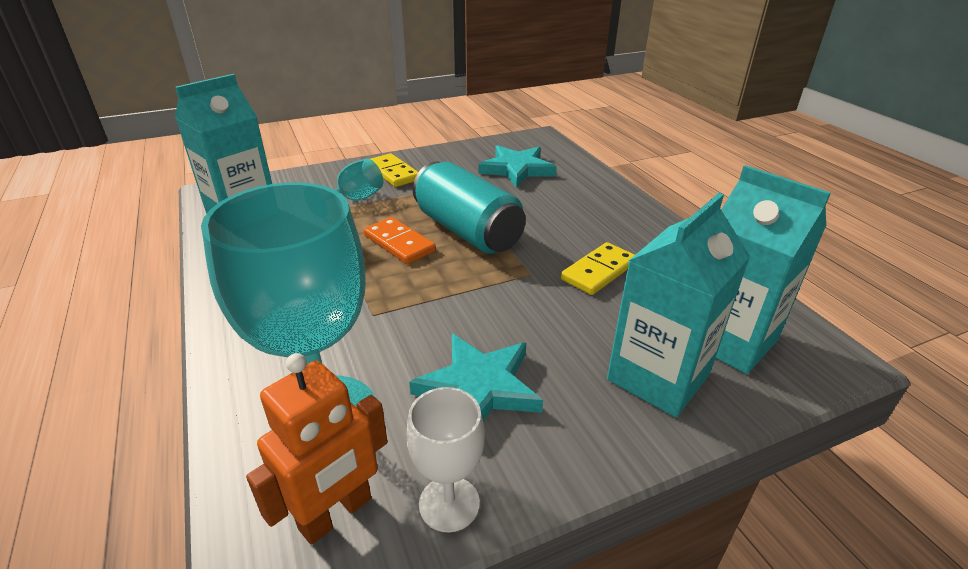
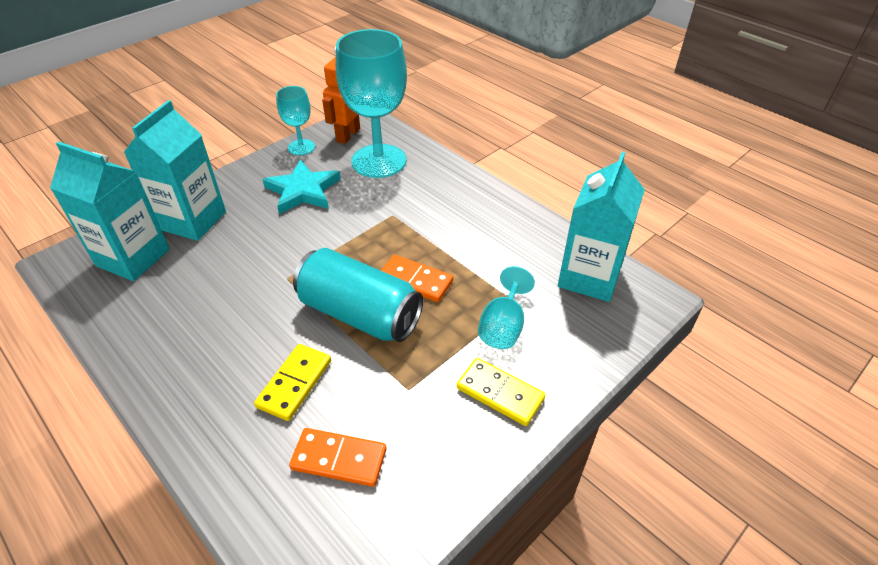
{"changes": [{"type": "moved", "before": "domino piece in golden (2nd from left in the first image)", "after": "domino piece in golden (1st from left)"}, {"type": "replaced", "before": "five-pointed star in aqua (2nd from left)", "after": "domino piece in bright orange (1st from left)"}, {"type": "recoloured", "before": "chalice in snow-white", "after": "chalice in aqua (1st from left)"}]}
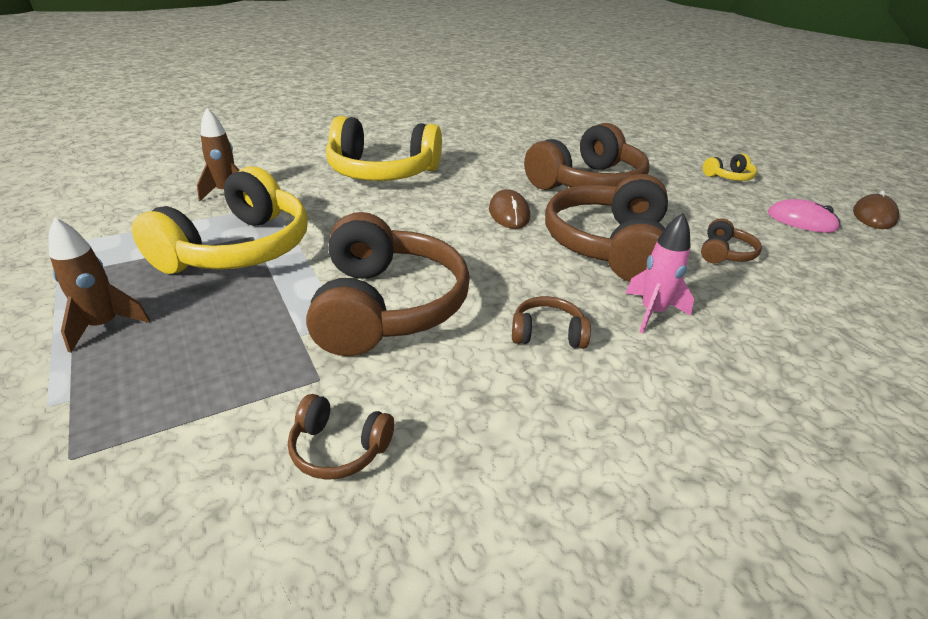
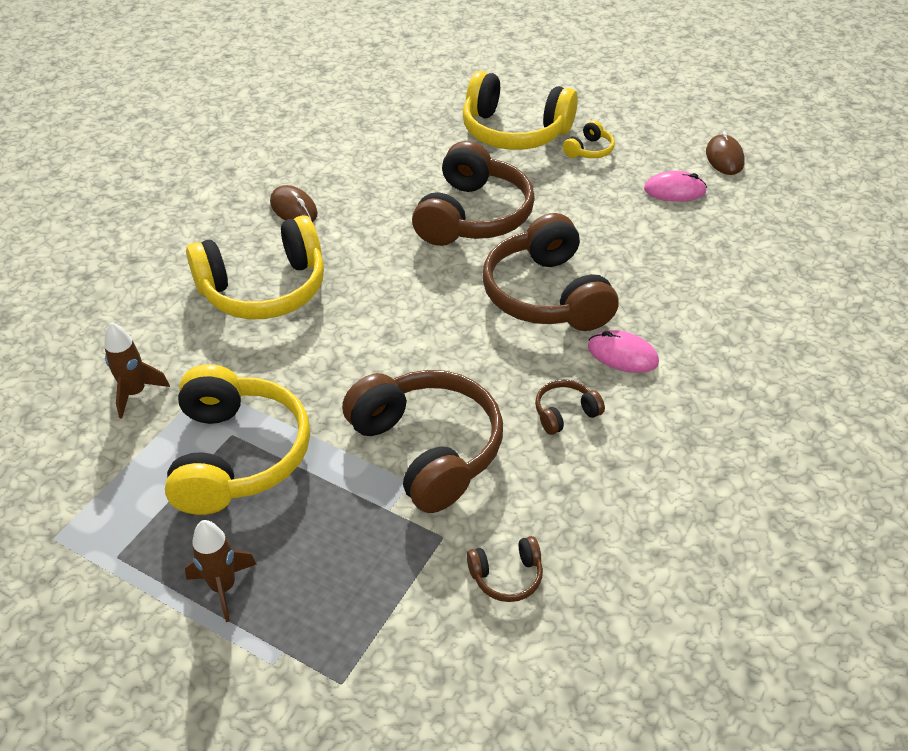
{"changes": [{"type": "removed", "before": "headset in brown (6th from left)"}, {"type": "added", "after": "headset in golden (3rd from left)"}, {"type": "moved", "before": "PC mouse in brown (1st from left)"}, {"type": "replaced", "before": "spaceship in pink", "after": "PC mouse in pink (1st from left)"}]}
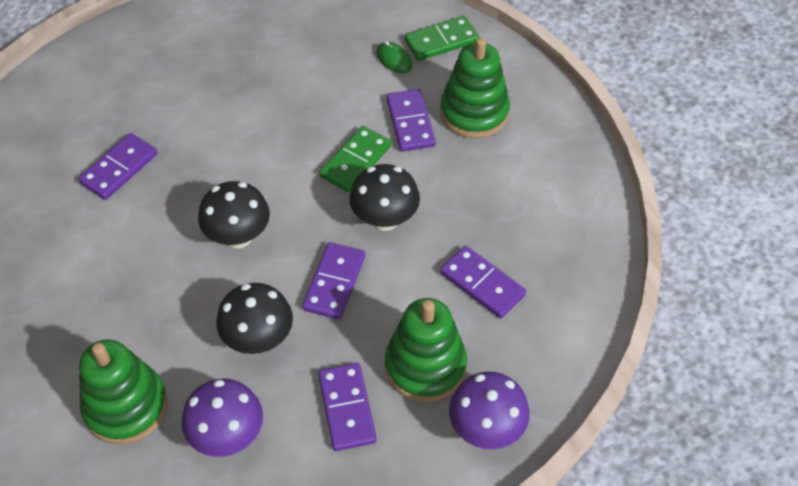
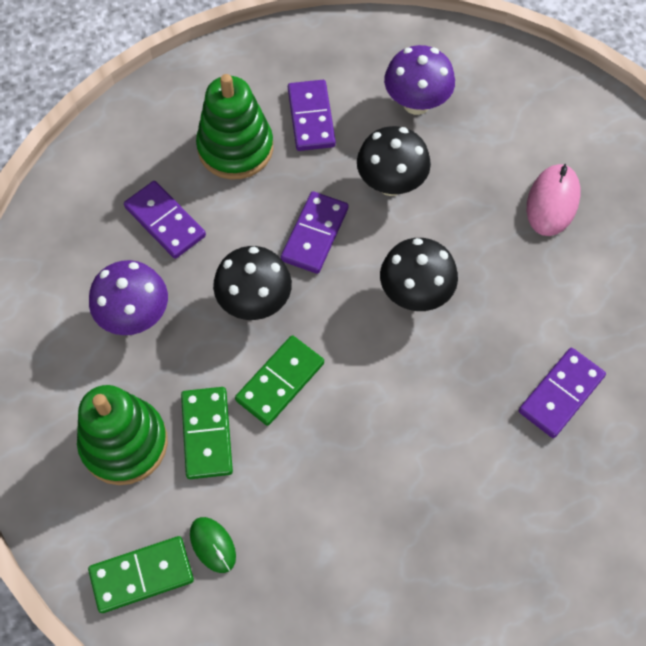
{"changes": [{"type": "removed", "before": "stacking toy in emerald (1st from left)"}, {"type": "added", "after": "PC mouse in pink"}, {"type": "moved", "before": "fungus in violet (2nd from left in the first image)", "after": "fungus in violet (1st from left)"}, {"type": "recoloured", "before": "domino piece in violet (4th from left)", "after": "domino piece in emerald (2nd from left)"}]}
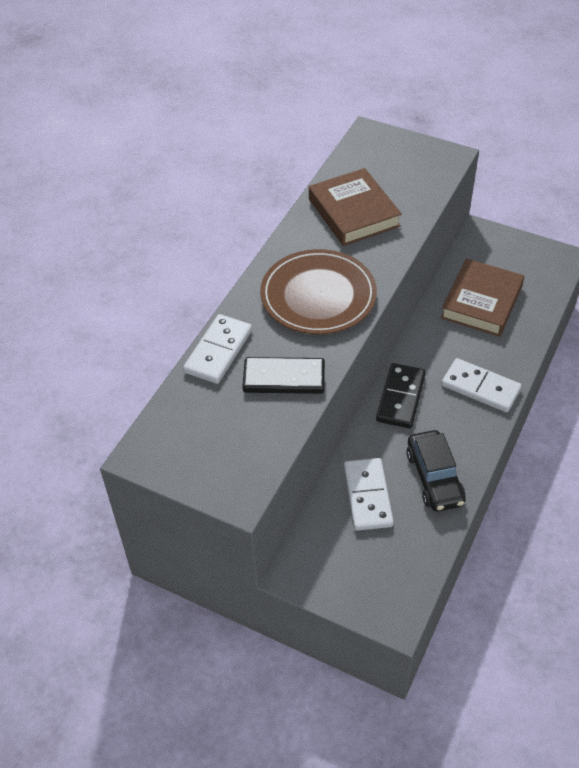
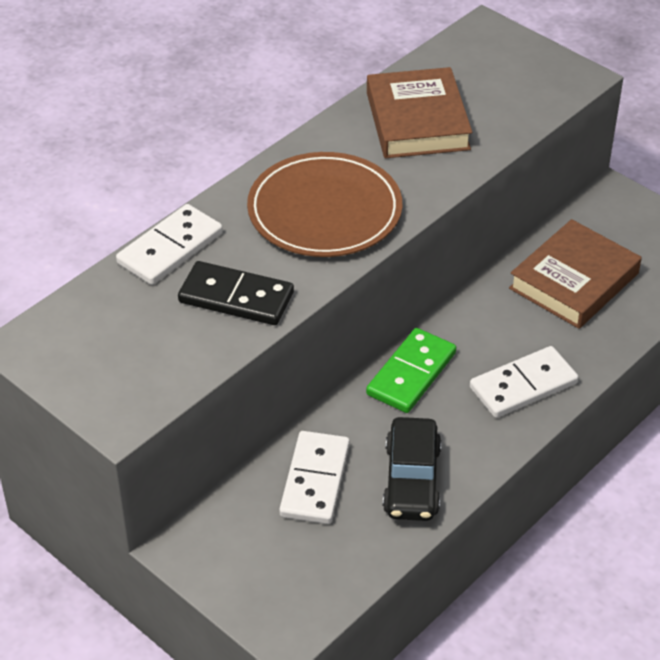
{"changes": [{"type": "recoloured", "before": "domino piece in ebony (2nd from left)", "after": "domino piece in emerald"}, {"type": "turned", "before": "domino piece in snow-white (3rd from left)", "turn": -75}]}
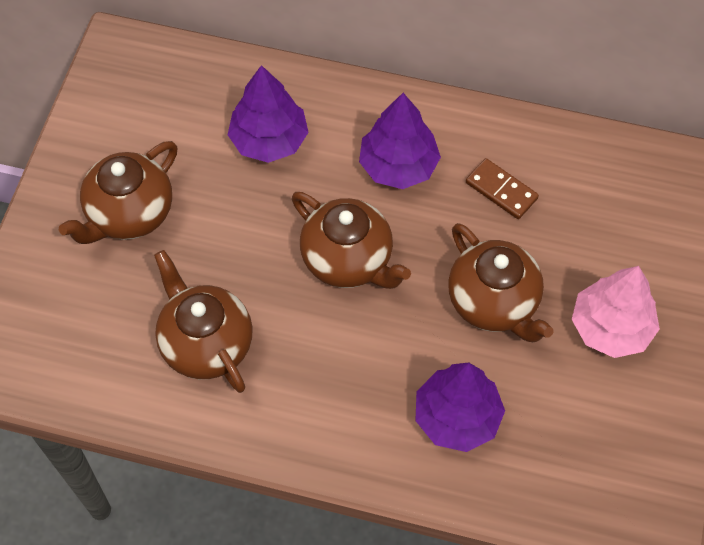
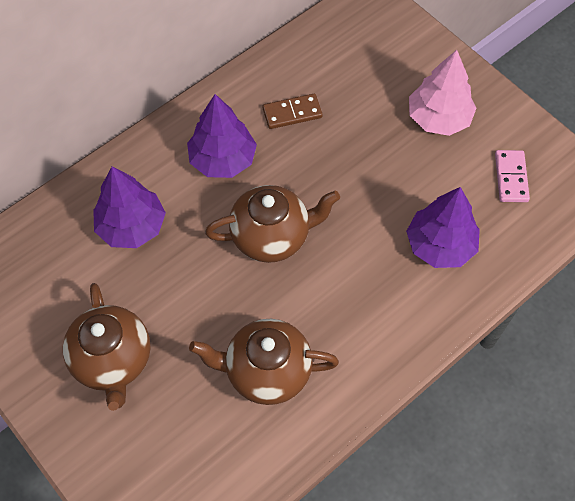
{"changes": [{"type": "removed", "before": "teapot in brown (4th from left)"}, {"type": "added", "after": "domino piece in pink"}]}
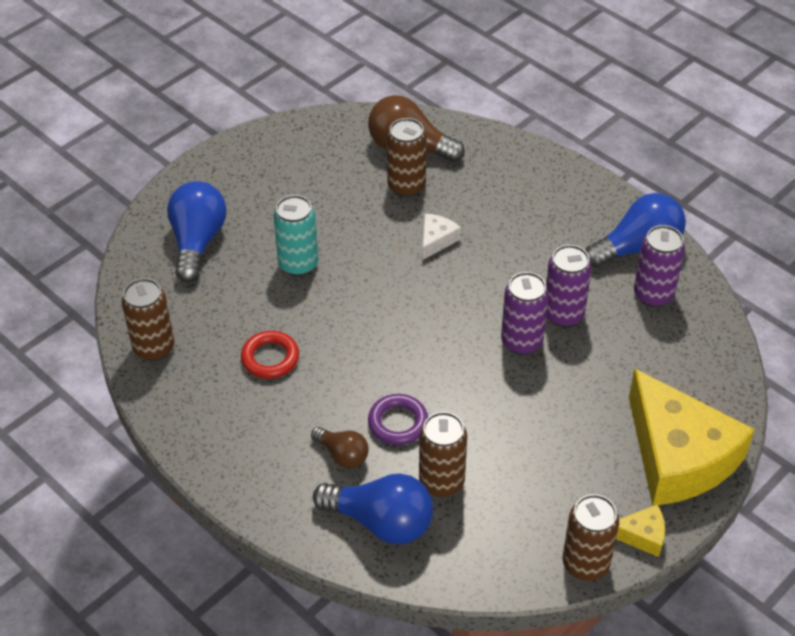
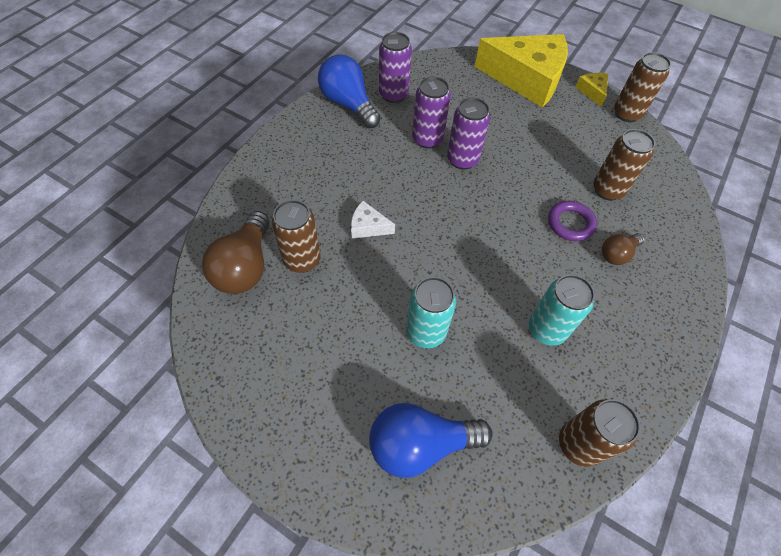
{"changes": [{"type": "removed", "before": "bulb in cobalt (2nd from left)"}, {"type": "replaced", "before": "torus in crimson", "after": "tin in aqua (2nd from left)"}, {"type": "turned", "before": "bulb in brown (1st from left in the first image)", "turn": -150}, {"type": "turned", "before": "cheese in golden (2nd from left in the first image)", "turn": 60}]}
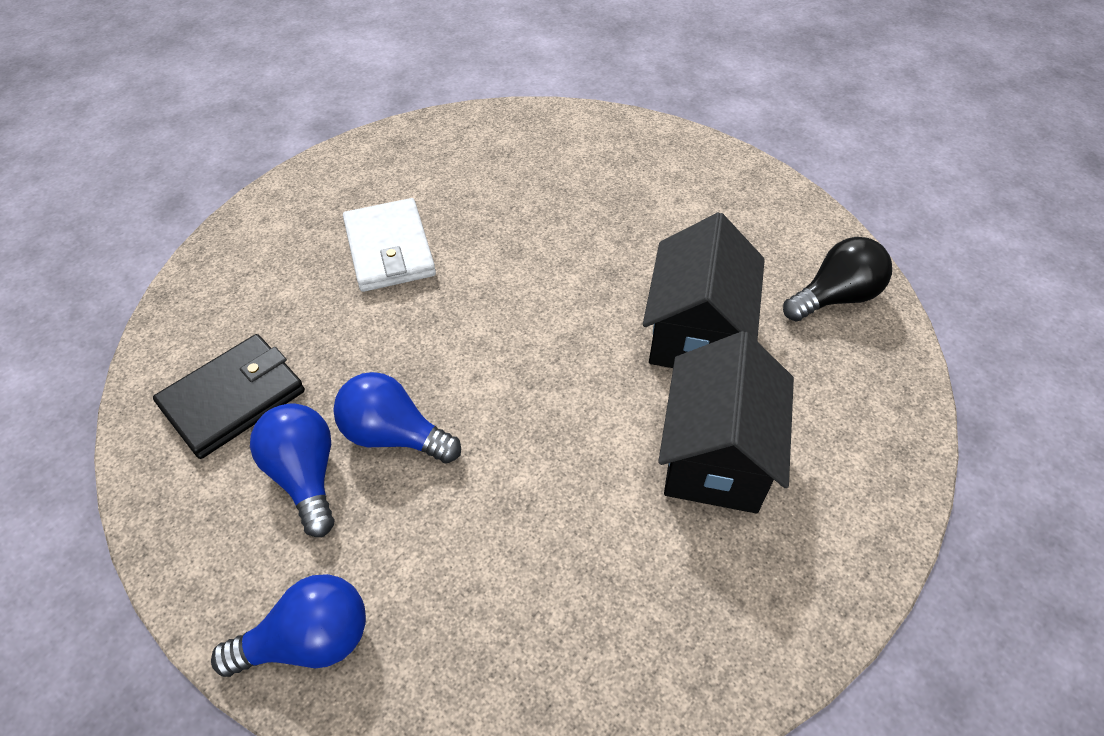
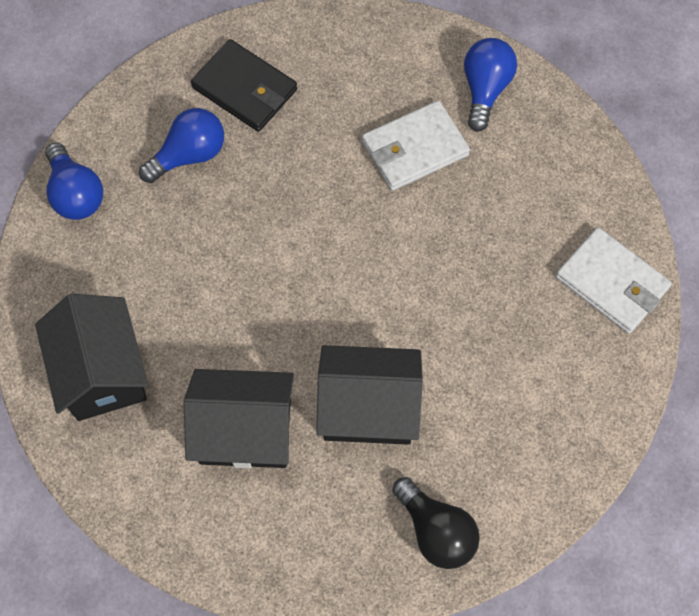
{"changes": [{"type": "added", "after": "cottage in ebony (1st from left)"}, {"type": "added", "after": "billfold in snow-white (2nd from left)"}, {"type": "moved", "before": "bulb in cobalt (3rd from left)"}]}
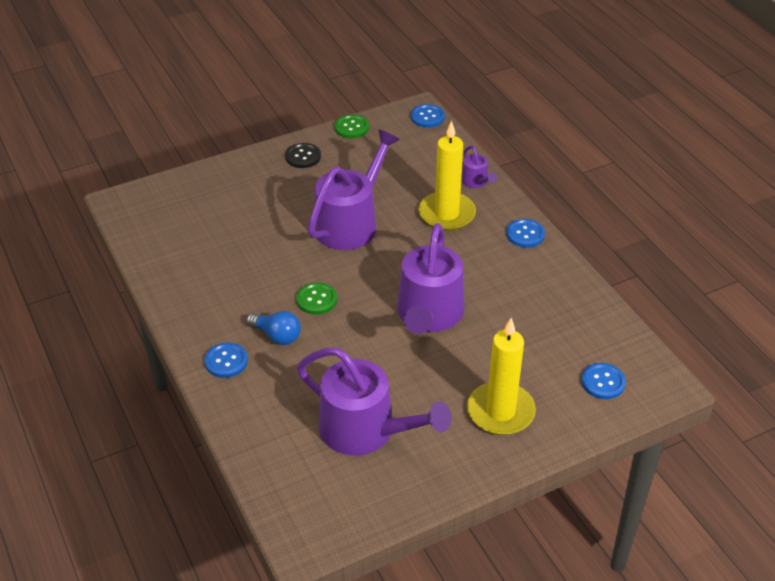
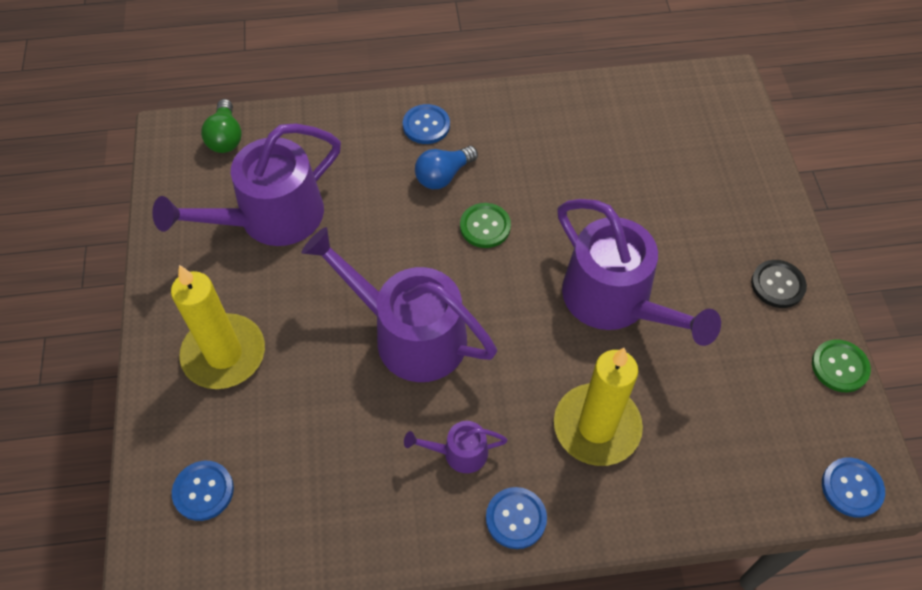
{"changes": [{"type": "added", "after": "bulb in emerald"}, {"type": "moved", "before": "watering can in violet (4th from left in the first image)", "after": "watering can in violet (3rd from left)"}]}
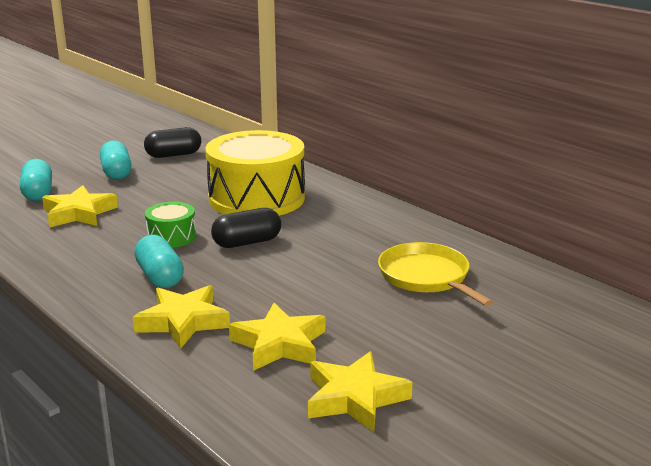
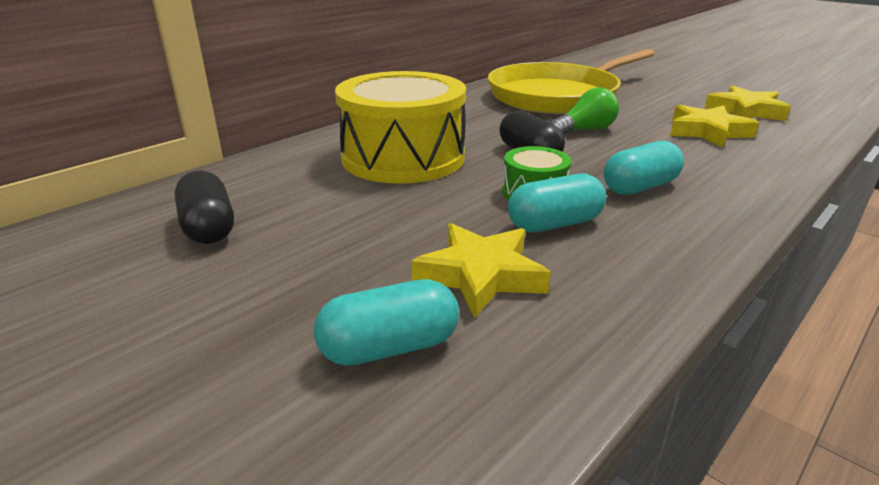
{"changes": [{"type": "removed", "before": "five-pointed star in golden (2nd from left)"}, {"type": "added", "after": "bulb in emerald"}, {"type": "moved", "before": "pill shape in aqua (2nd from left)"}, {"type": "resized", "before": "pan in golden", "scale": 1.75}]}
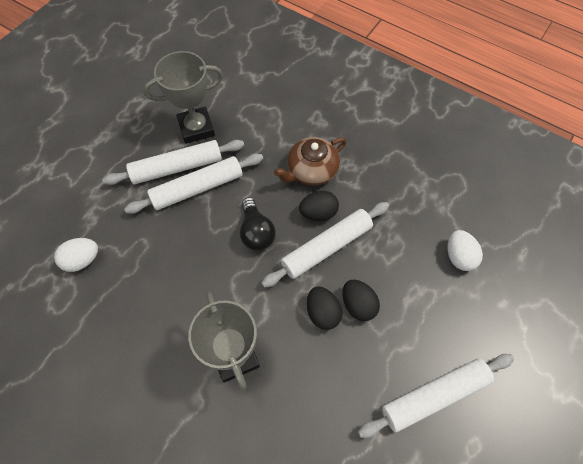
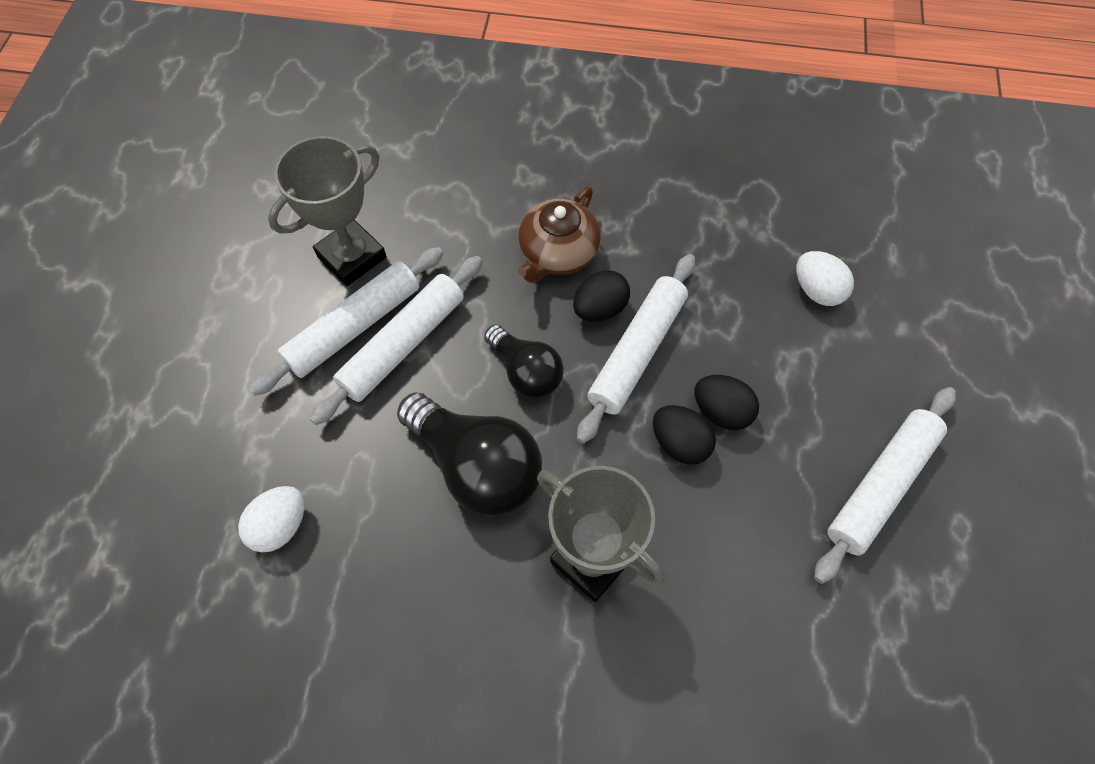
{"changes": [{"type": "added", "after": "bulb in ebony (1st from left)"}]}
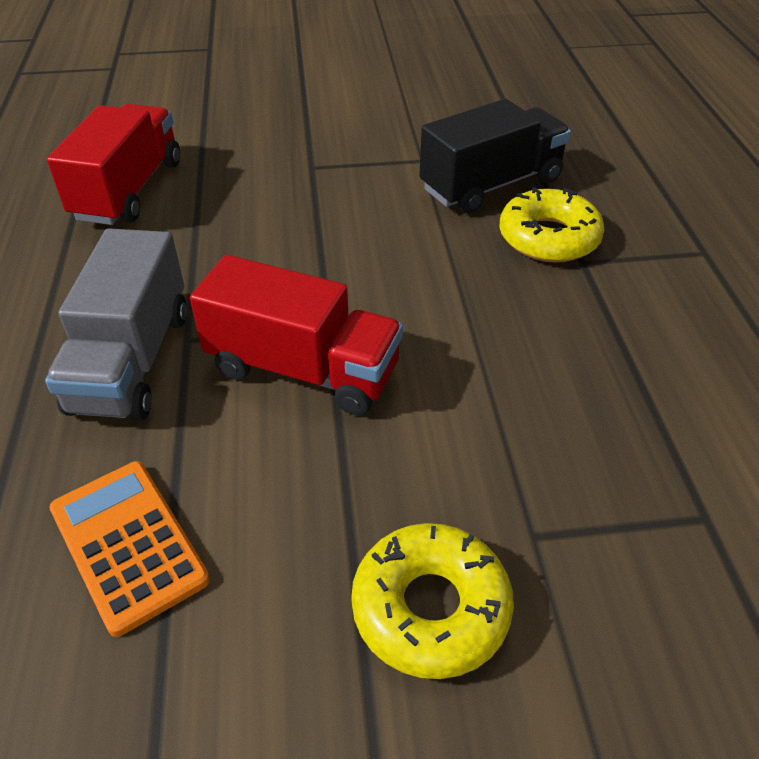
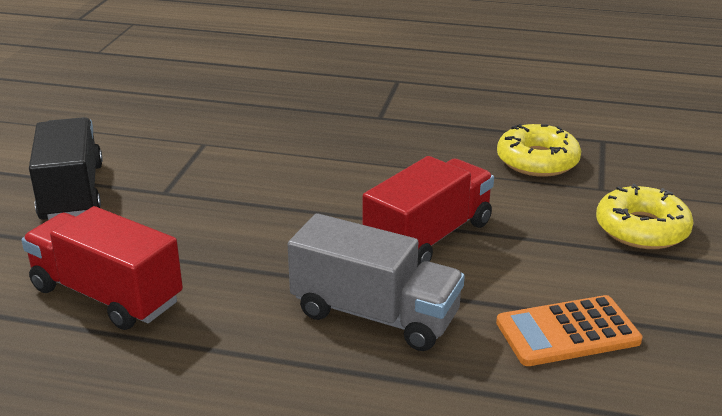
{"changes": [{"type": "moved", "before": "toy truck in ebony"}, {"type": "moved", "before": "donut in golden (2nd from left in the first image)", "after": "donut in golden (1st from left)"}]}
